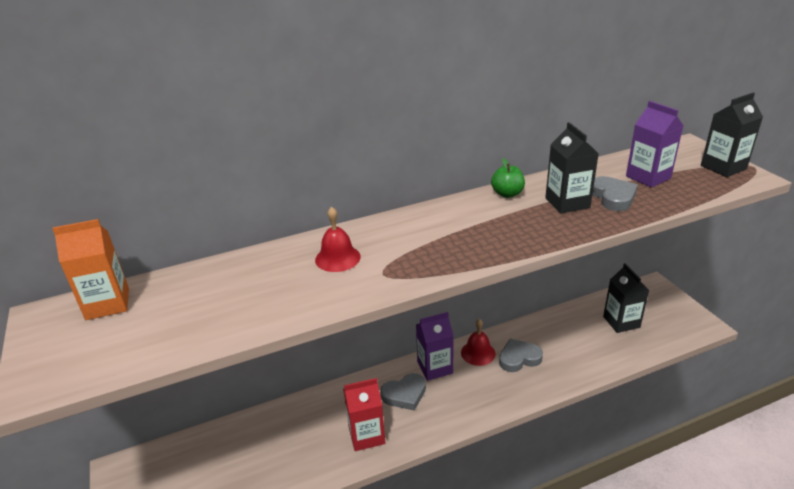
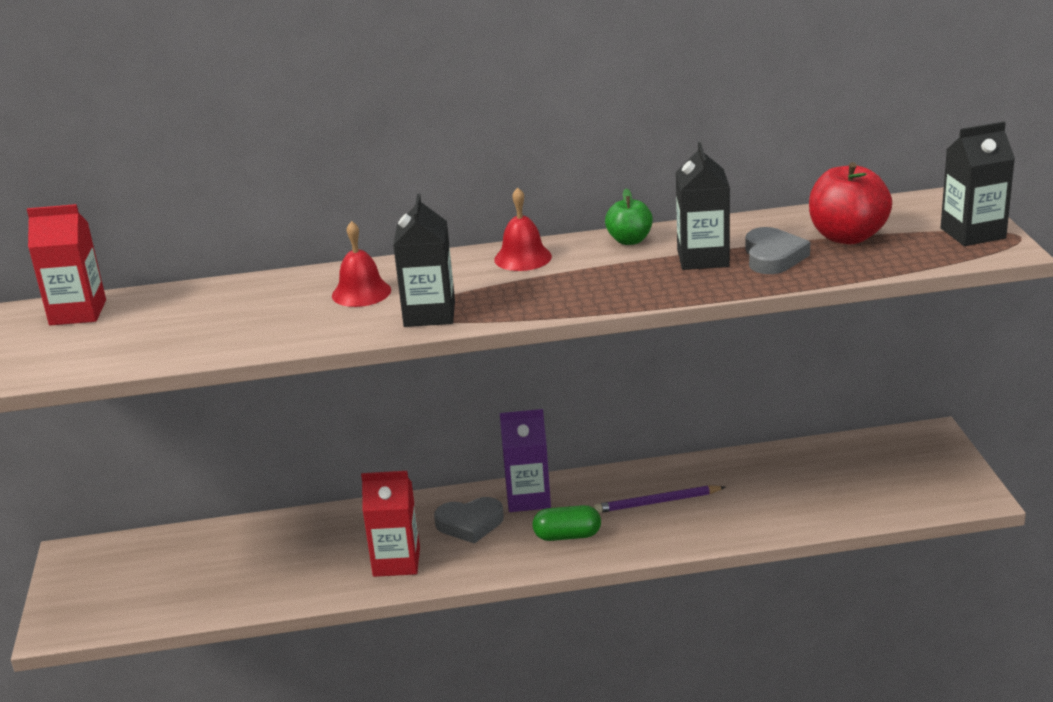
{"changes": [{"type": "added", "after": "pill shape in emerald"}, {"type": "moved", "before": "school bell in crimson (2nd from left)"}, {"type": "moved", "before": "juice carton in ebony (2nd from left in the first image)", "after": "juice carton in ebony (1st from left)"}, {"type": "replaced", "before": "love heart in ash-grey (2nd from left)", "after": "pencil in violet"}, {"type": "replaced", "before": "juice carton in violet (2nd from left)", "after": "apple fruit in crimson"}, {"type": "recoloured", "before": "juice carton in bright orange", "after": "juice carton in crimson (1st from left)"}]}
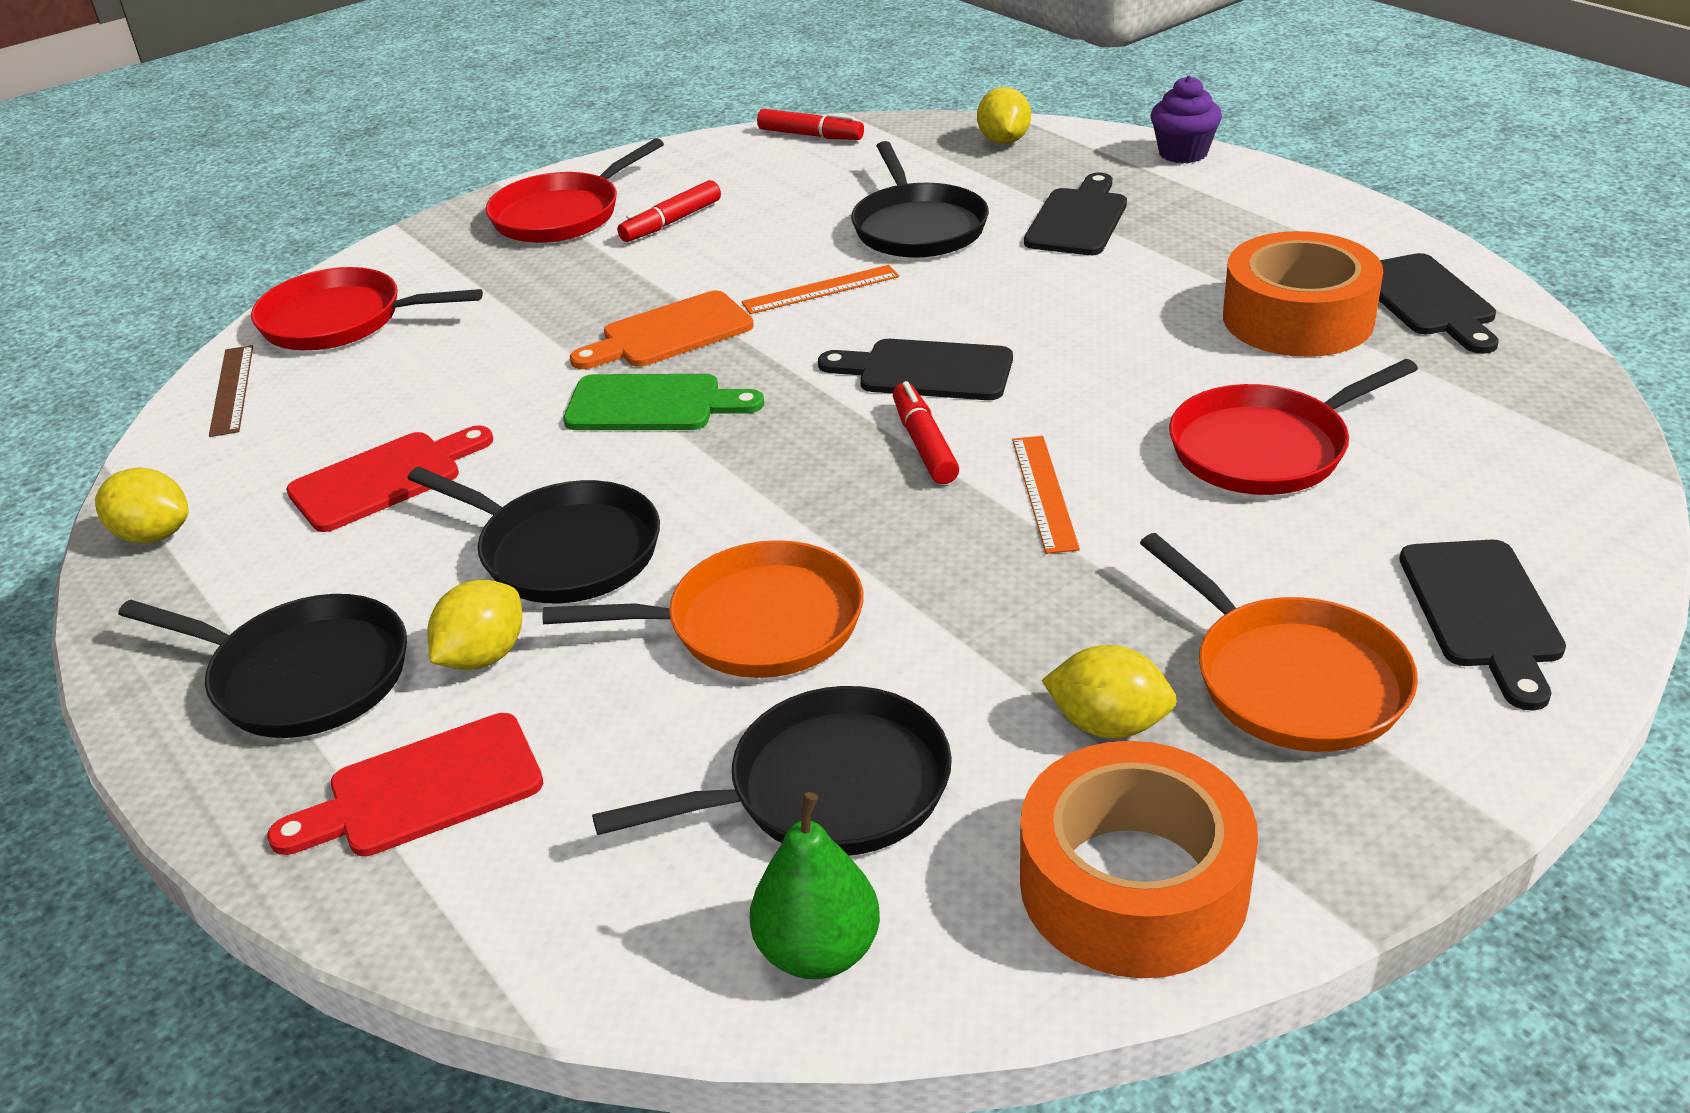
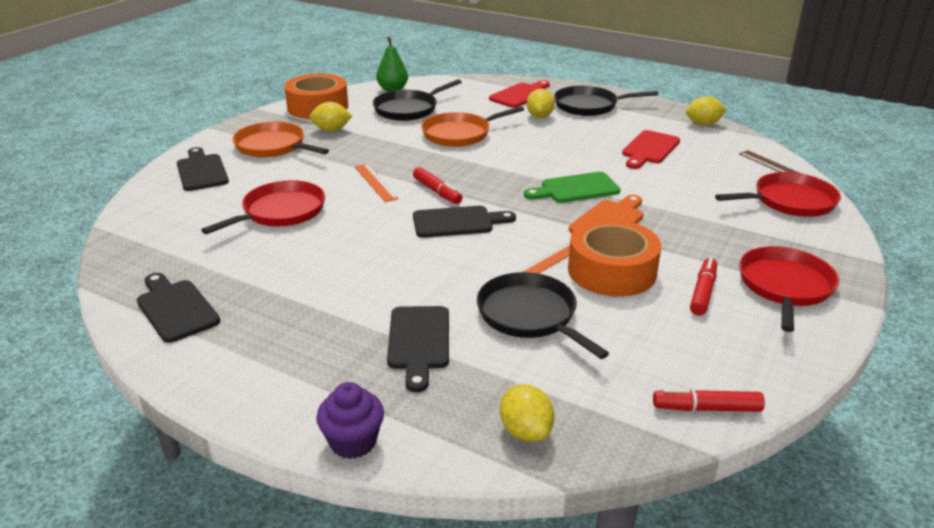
{"changes": [{"type": "removed", "before": "pan in ebony (2nd from left)"}, {"type": "moved", "before": "tape in bright orange (2nd from left)"}]}
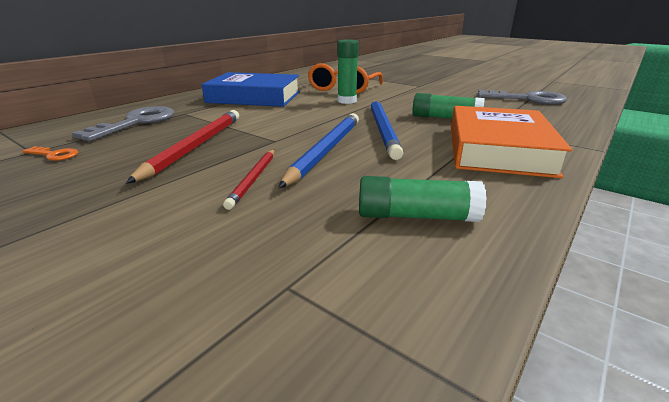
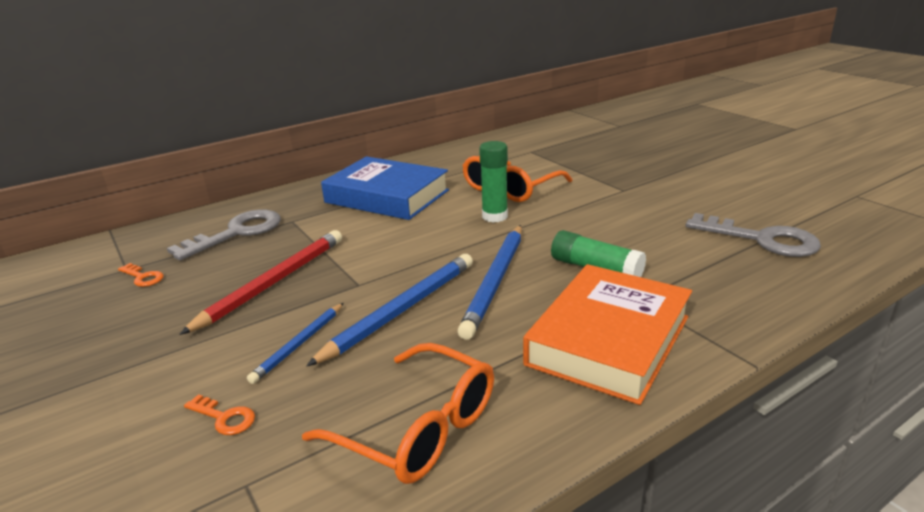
{"changes": [{"type": "added", "after": "key in bright orange (2nd from left)"}, {"type": "replaced", "before": "stick of glue in emerald (2nd from left)", "after": "glasses in bright orange (1st from left)"}, {"type": "recoloured", "before": "pencil in crimson (2nd from left)", "after": "pencil in cobalt (1st from left)"}]}
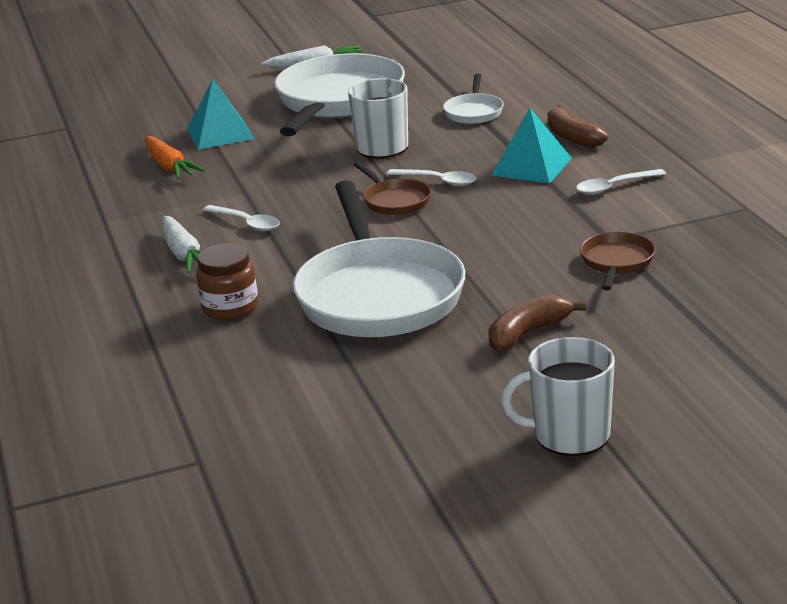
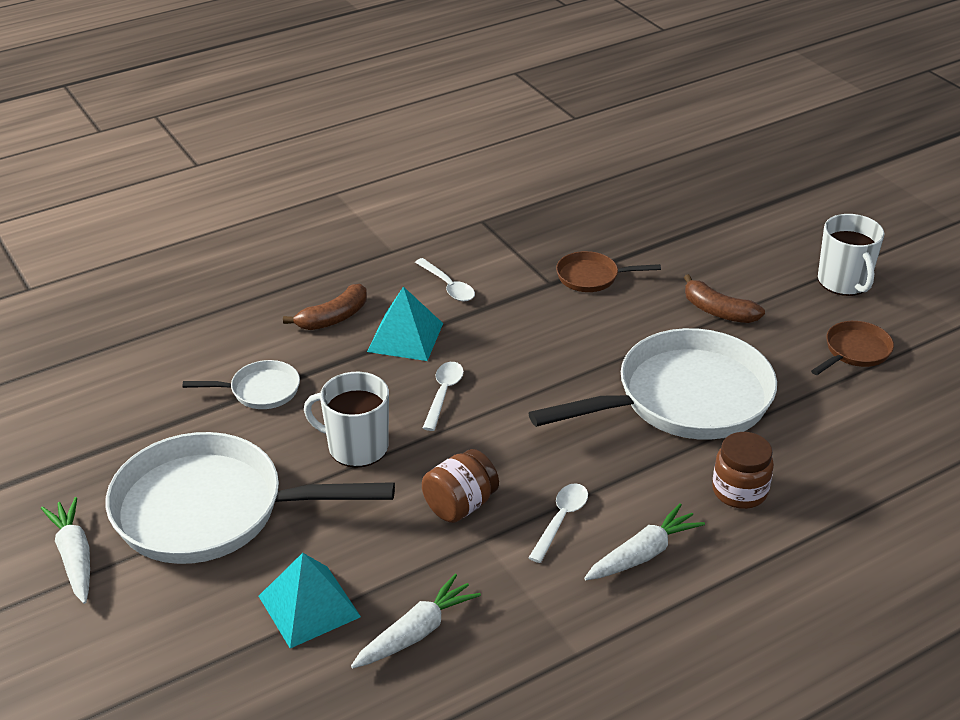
{"changes": [{"type": "added", "after": "jar in brown (1st from left)"}, {"type": "moved", "before": "pan in brown (1st from left in the first image)", "after": "pan in brown (2nd from left)"}, {"type": "recoloured", "before": "toy carrot in bright orange", "after": "toy carrot in snow-white (2nd from left)"}]}
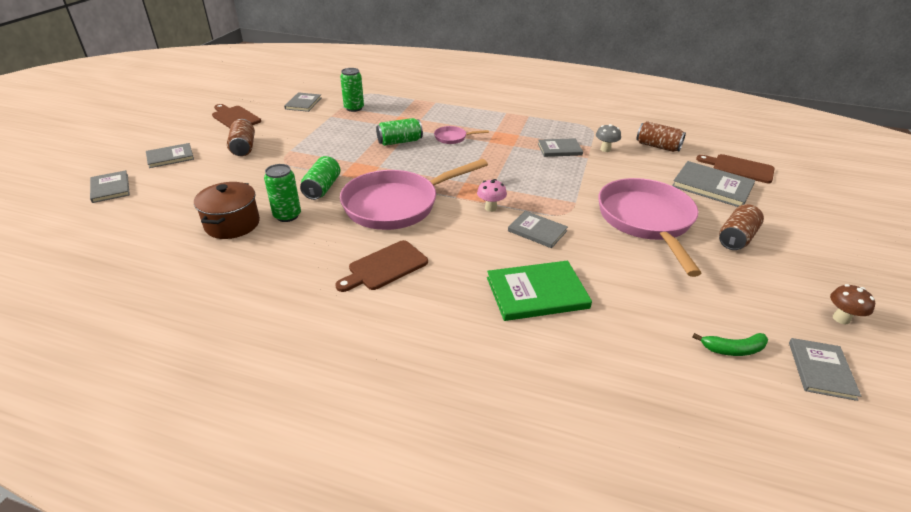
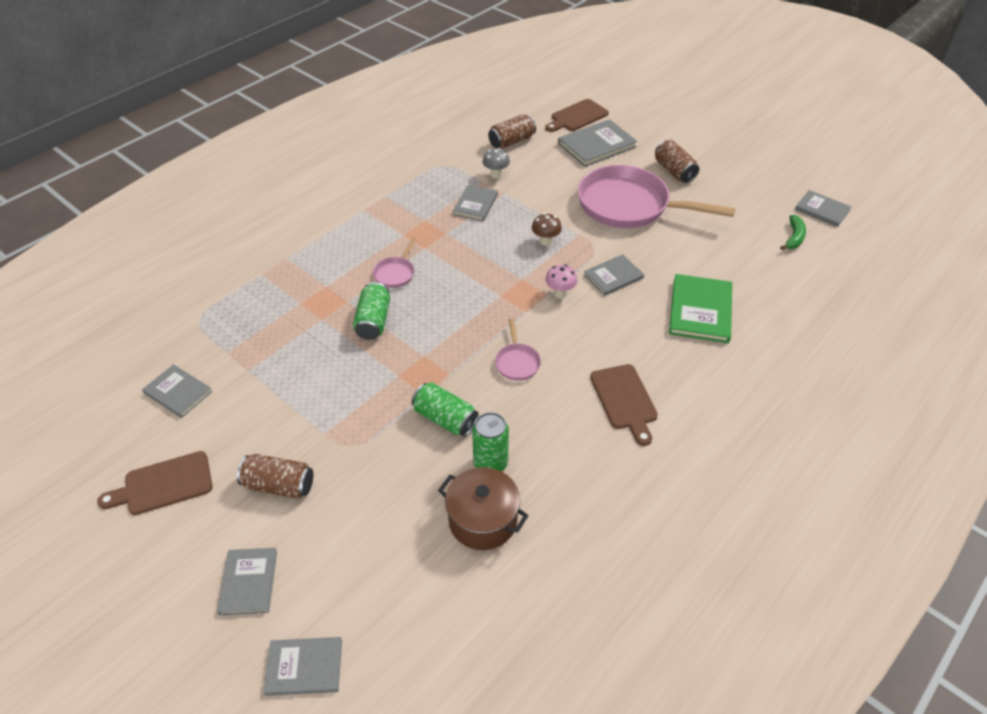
{"changes": [{"type": "removed", "before": "tin in emerald (3rd from left)"}, {"type": "moved", "before": "fungus in brown"}, {"type": "resized", "before": "pan in pink (1st from left in the first image)", "scale": 0.42}]}
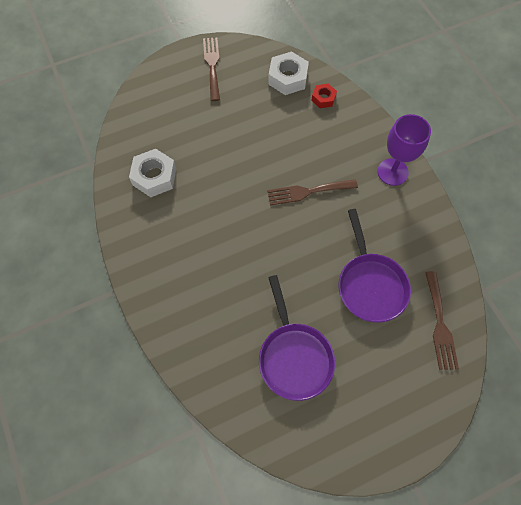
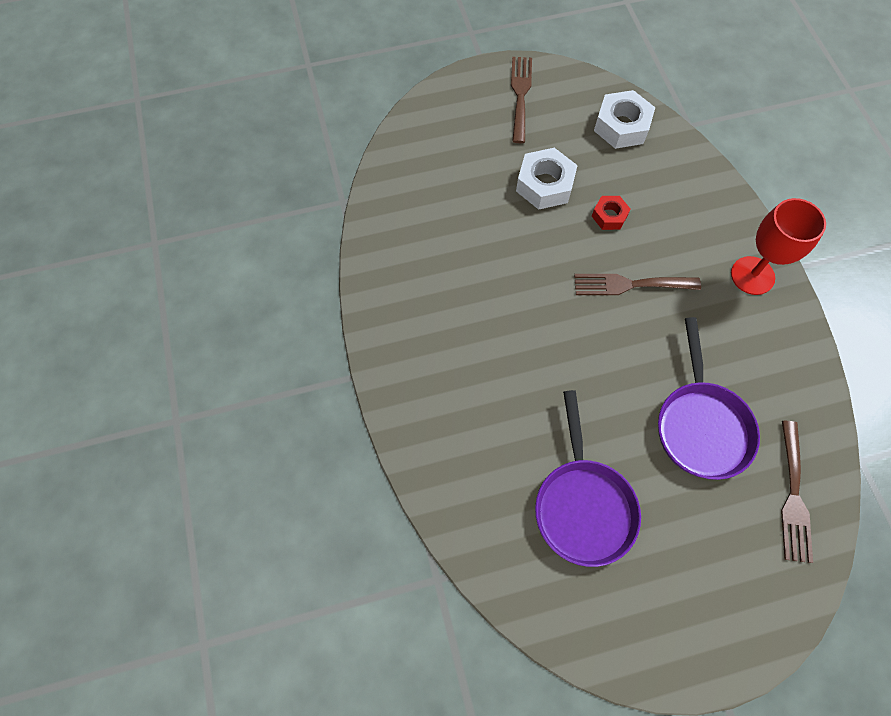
{"changes": [{"type": "moved", "before": "nut in snow-white (1st from left)"}, {"type": "moved", "before": "nut in crimson"}, {"type": "recoloured", "before": "chalice in violet", "after": "chalice in crimson"}]}
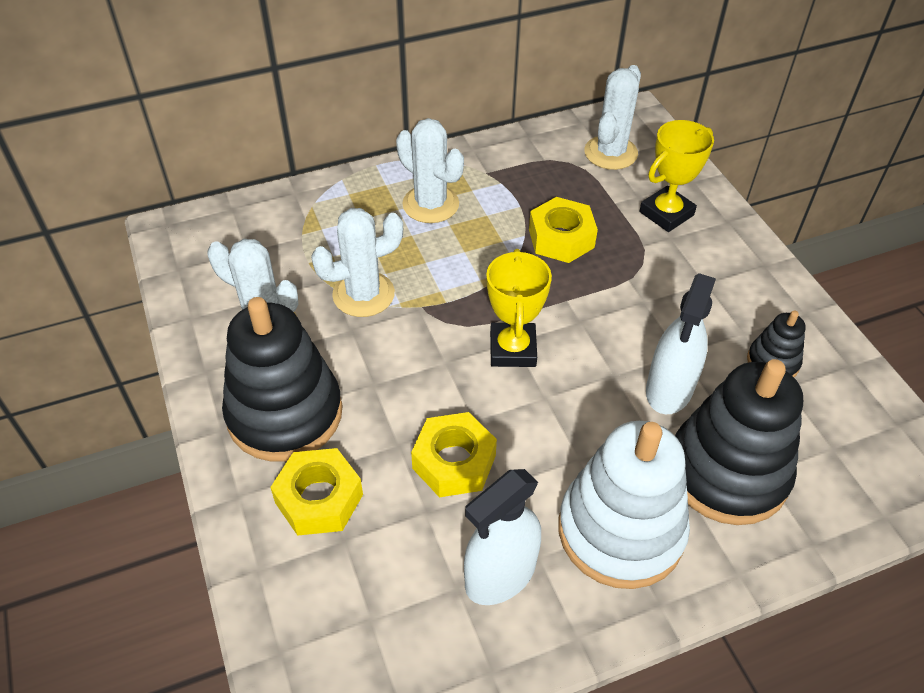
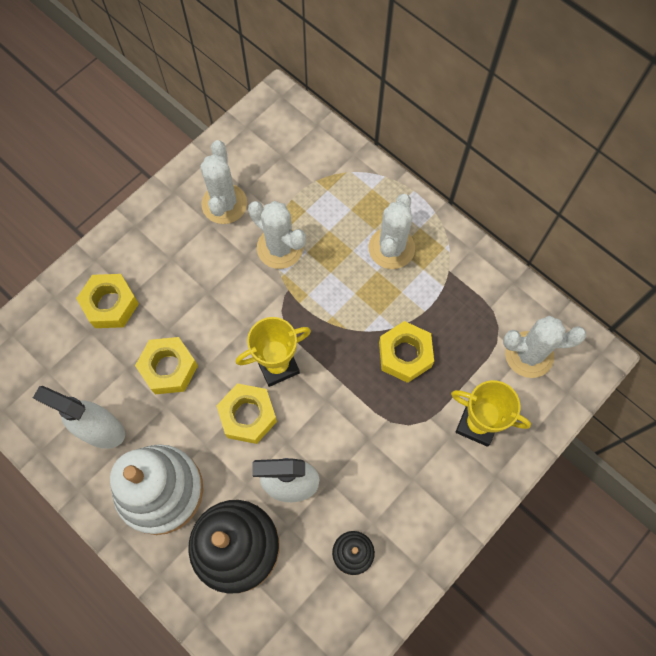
{"changes": [{"type": "removed", "before": "stacking toy in ebony (1st from left)"}, {"type": "added", "after": "nut in golden (3rd from left)"}]}
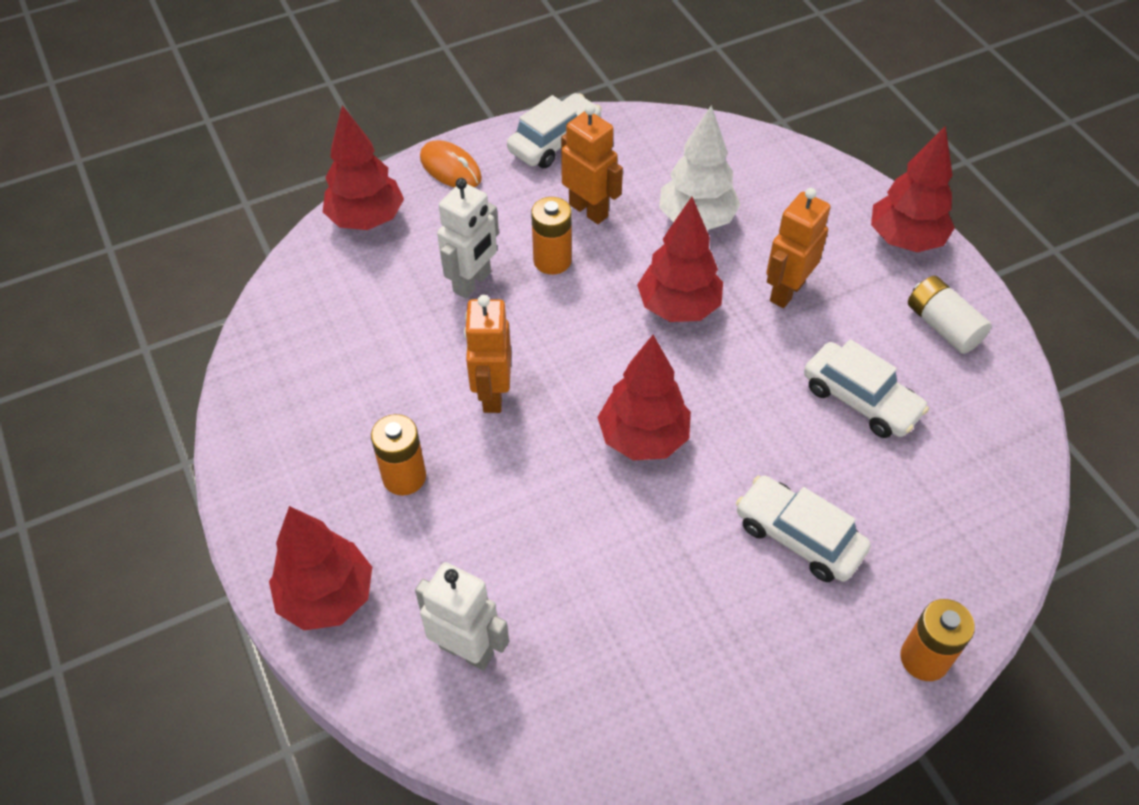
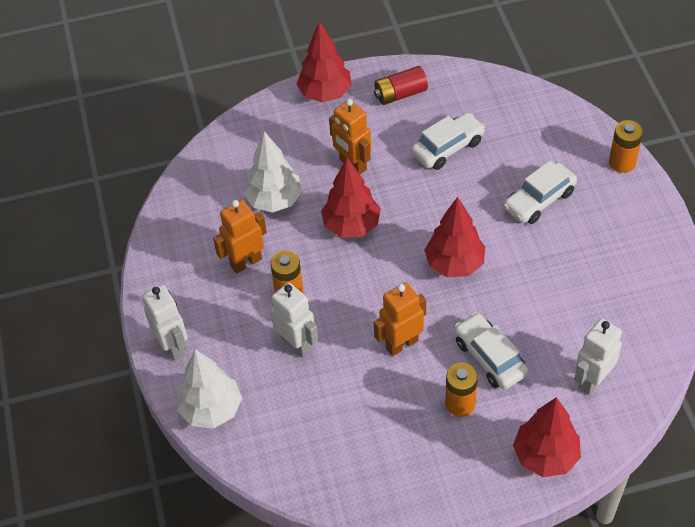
{"changes": [{"type": "moved", "before": "car in snow-white (1st from left in the first image)", "after": "car in snow-white (2nd from left)"}, {"type": "replaced", "before": "PC mouse in bright orange", "after": "robot in snow-white (1st from left)"}, {"type": "recoloured", "before": "fir tree in crimson (2nd from left)", "after": "fir tree in snow-white (1st from left)"}, {"type": "recoloured", "before": "power cell in snow-white", "after": "power cell in crimson"}, {"type": "turned", "before": "robot in bright orange (1st from left in the first image)", "turn": 135}]}
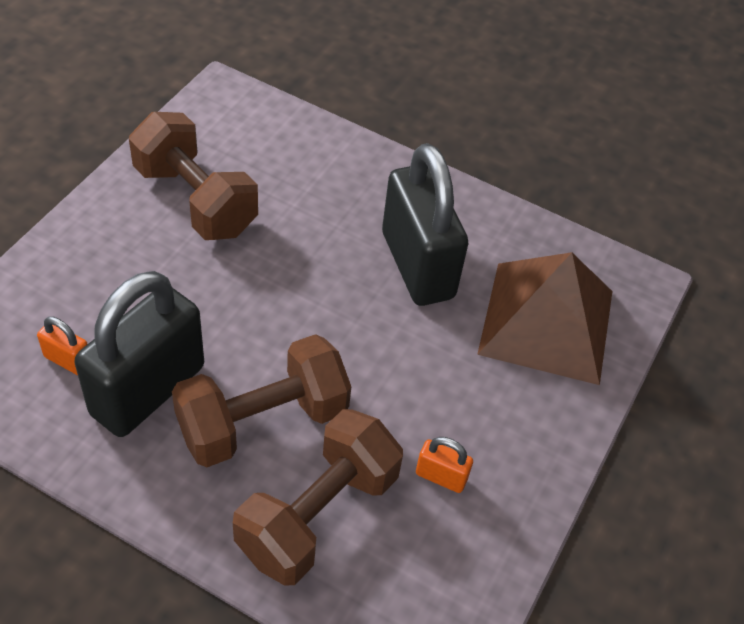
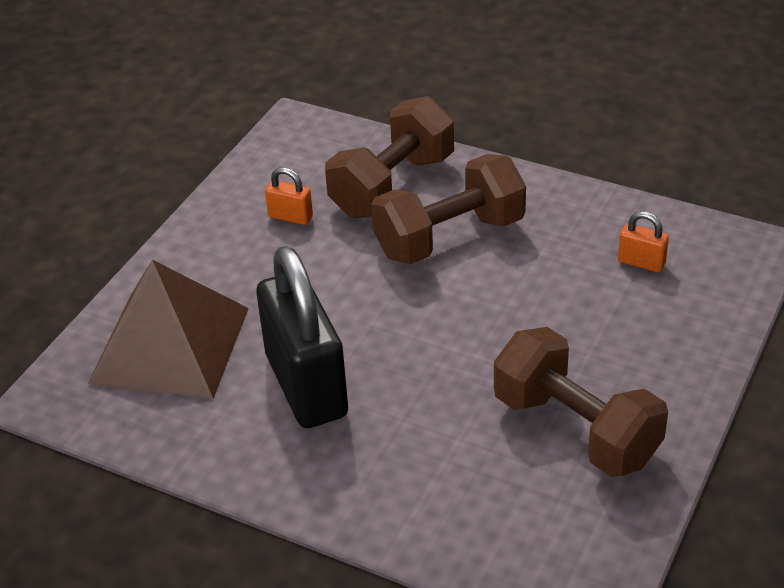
{"changes": [{"type": "removed", "before": "small lock in ebony (1st from left)"}]}
